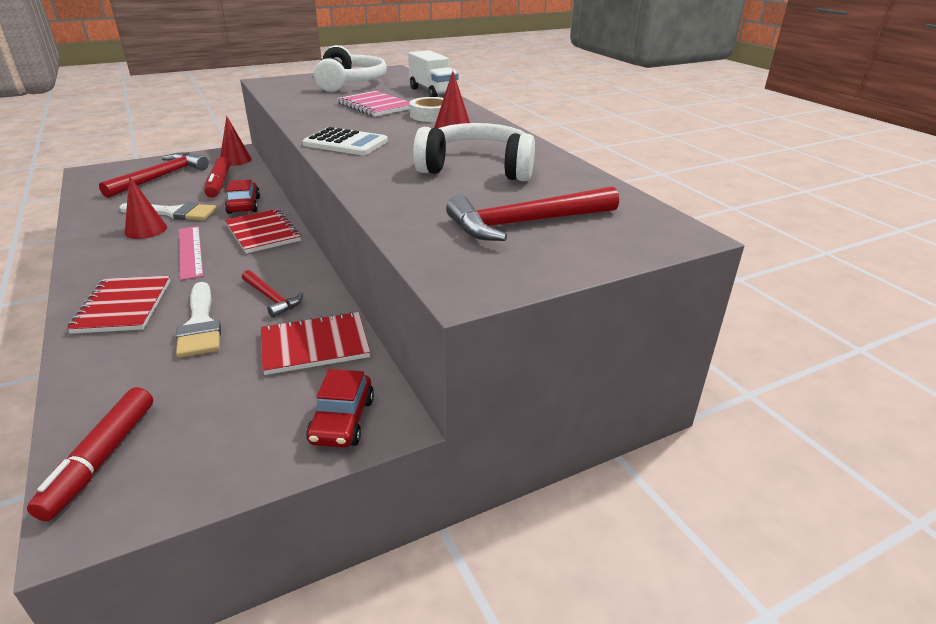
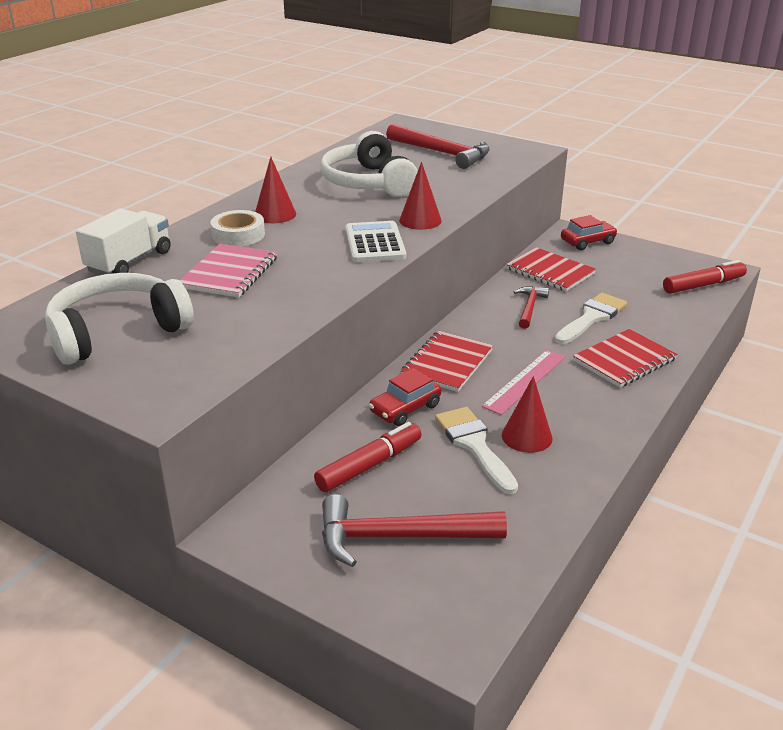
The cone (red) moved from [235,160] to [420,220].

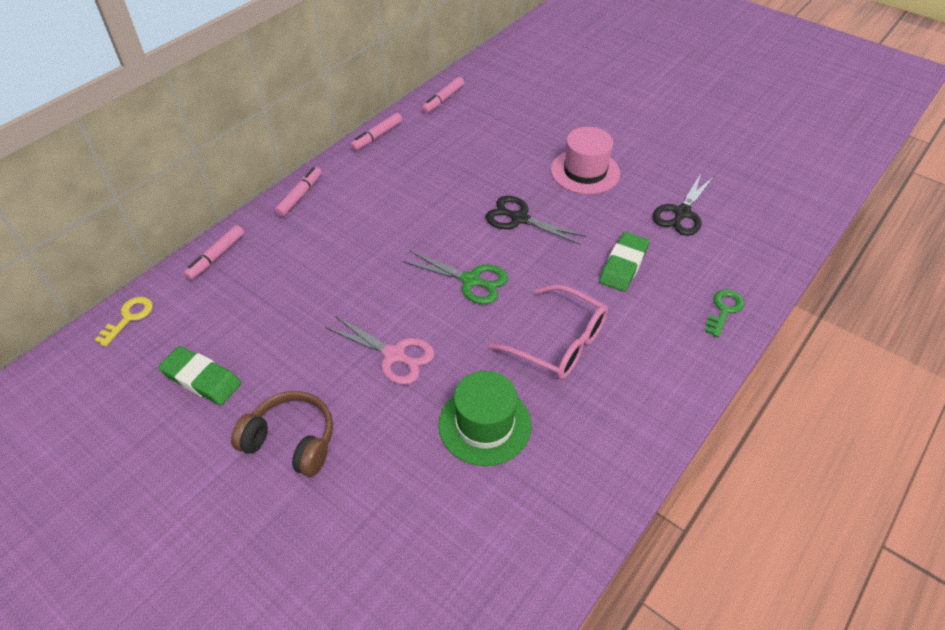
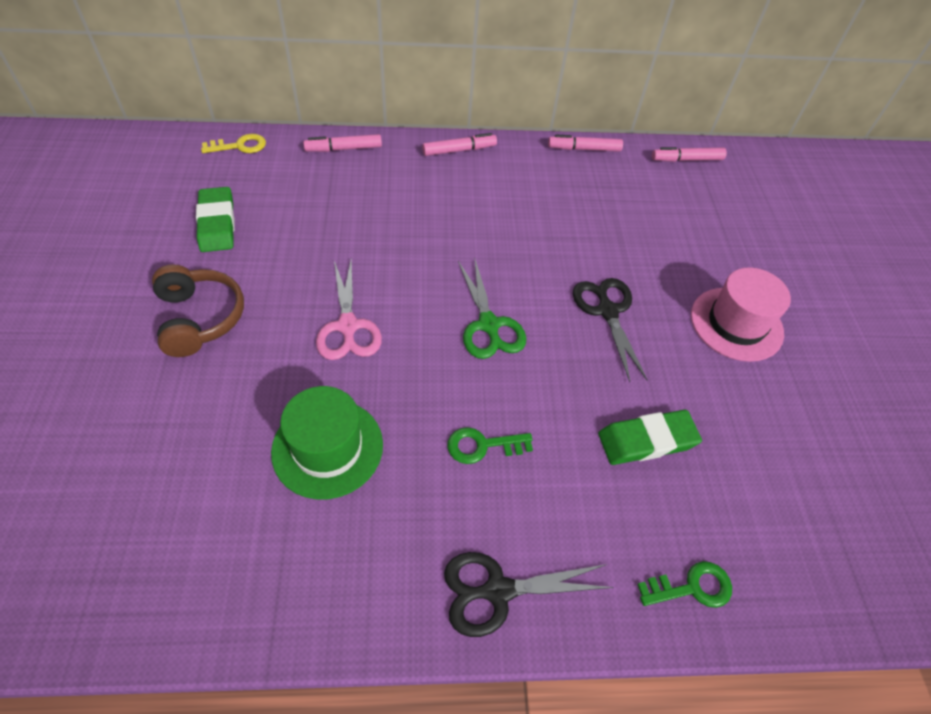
The scissors (black) moved from [681,213] to [498,591]. The glasses (pink) at [558,342] was replaced by the key (green) at [483,446].

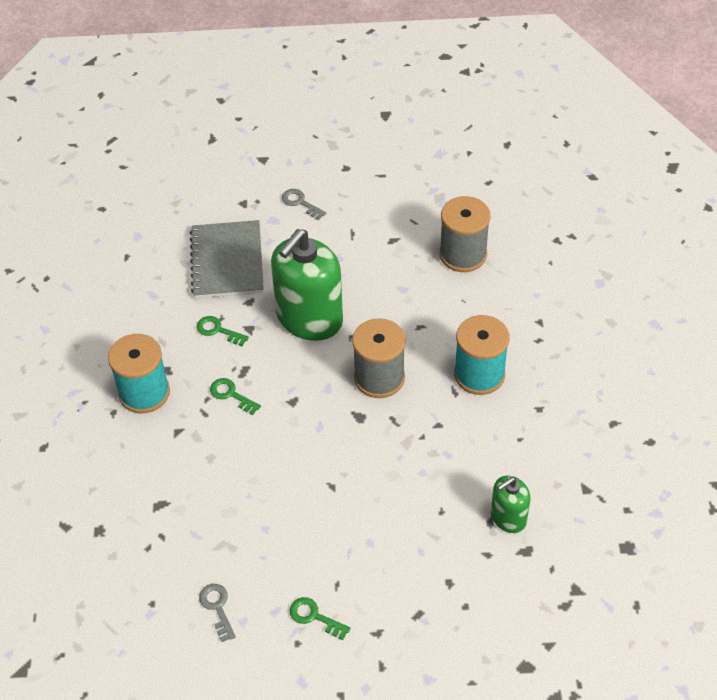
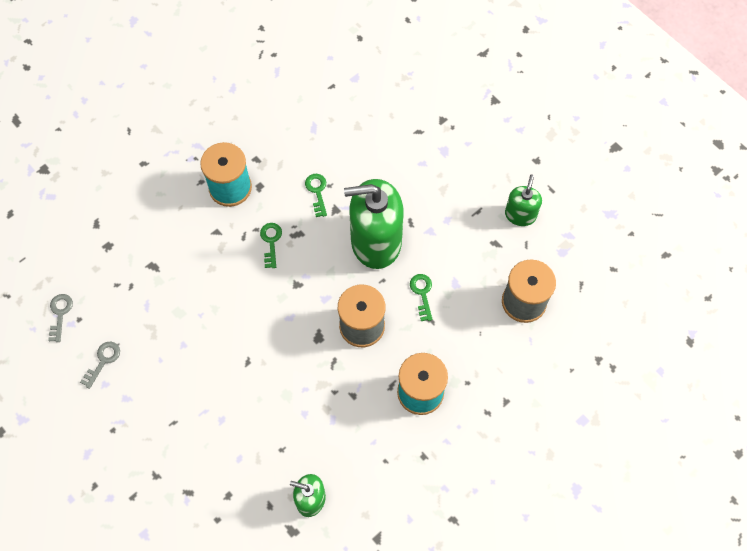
The key (grey) moved from [300,203] to [60,314]. The key (green) moved from [314,617] to [422,293]. The soap dispenser (green) at [520,215] appeared. The notebook (grey) at [227,261] disappeared.

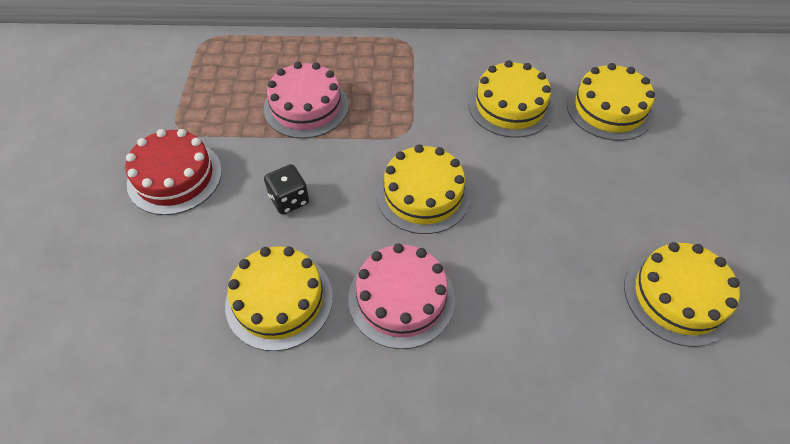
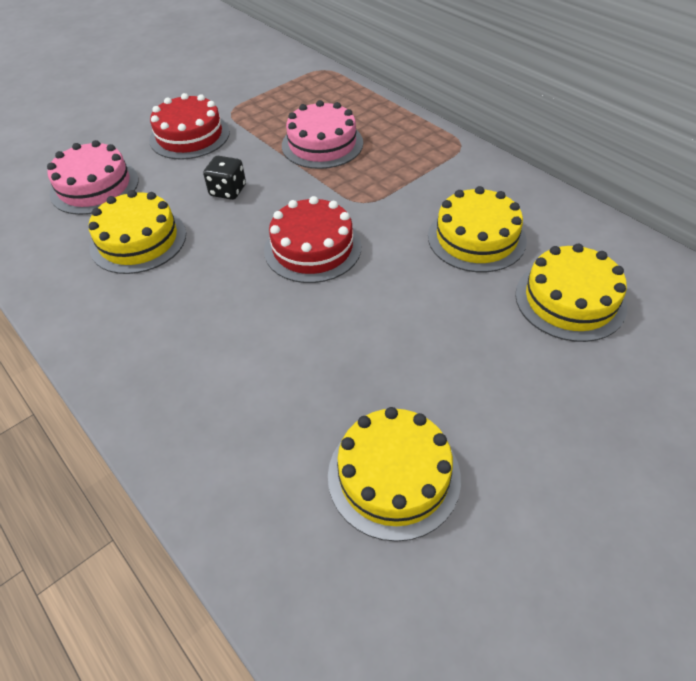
The cake (pink) moved from [401,298] to [94,186]. The cake (yellow) at [423,194] became the cake (red) at [312,248].

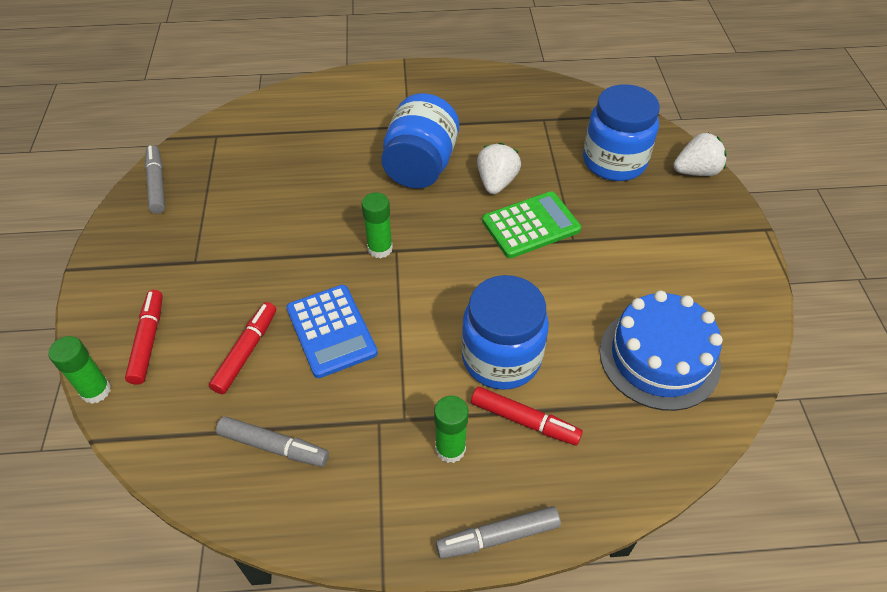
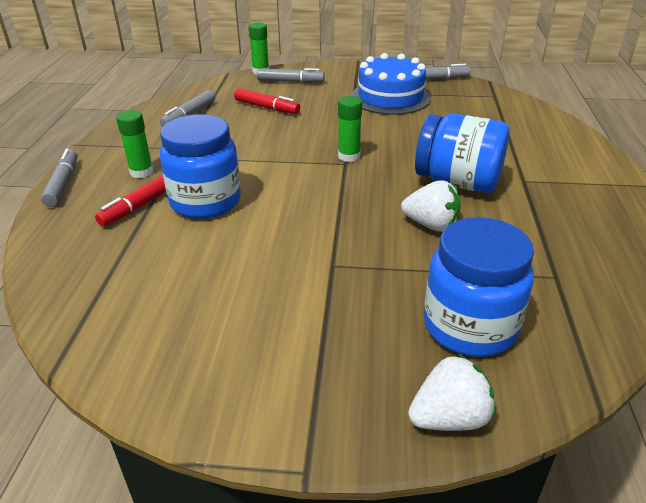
The marker (red) at [148,341] became the marker (grey) at [290,81]. The cake (blue) moved from [659,357] to [390,97]. The strawberry (white) at [696,171] turned 105 degrees counterclockwise. The calculator (blue) at [331,331] disappeared. The calculator (green) at [531,225] disappeared.

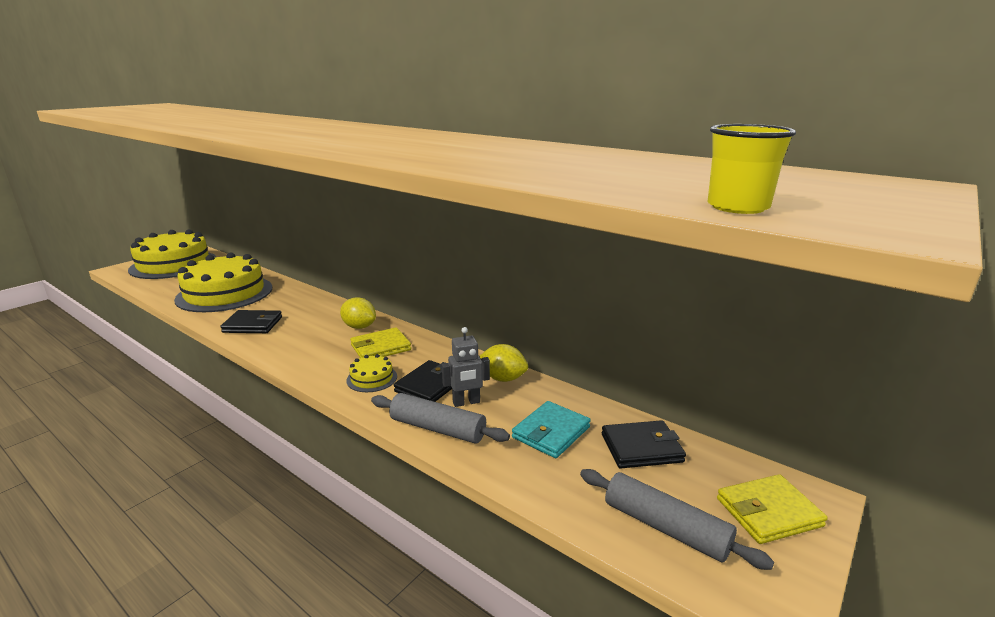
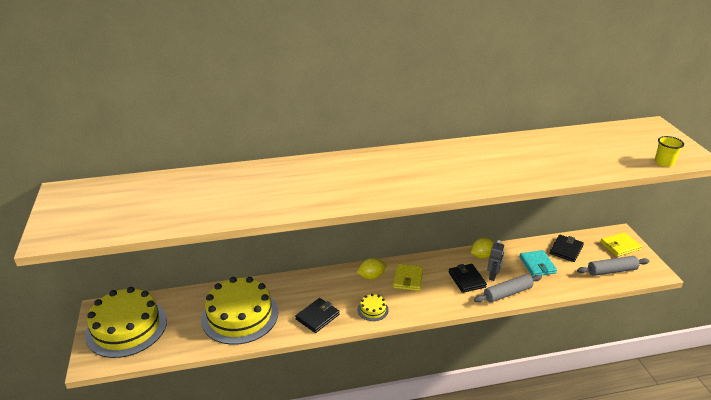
The cake (yellow) moved from [372,378] to [373,309]. The wallet (yellow) at [768,512] turned 45 degrees clockwise.

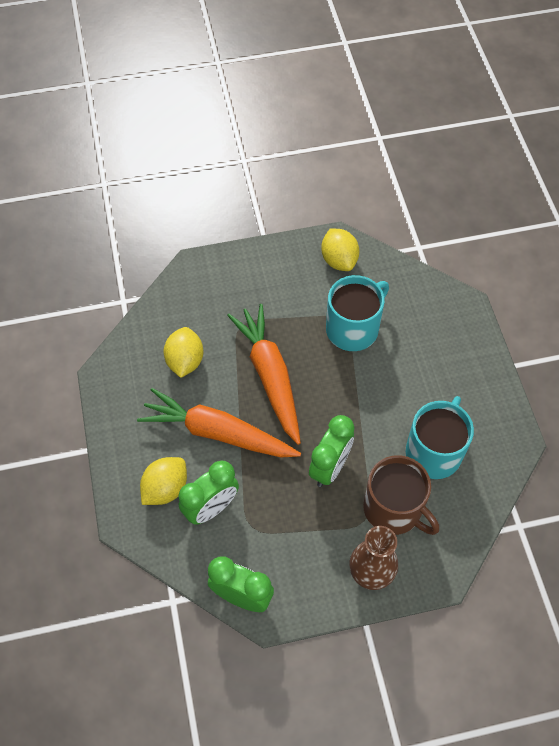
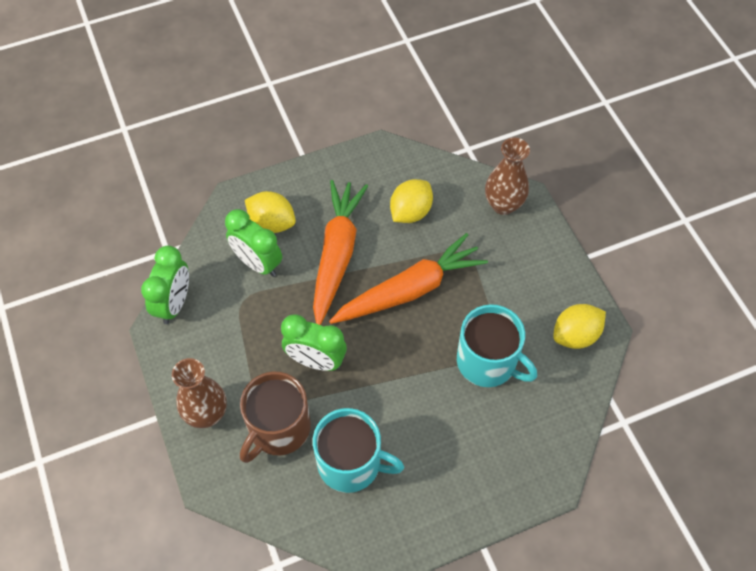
The lemon (yellow) at [185,361] turned 45 degrees counterclockwise. The vase (brown) at [503,205] appeared.

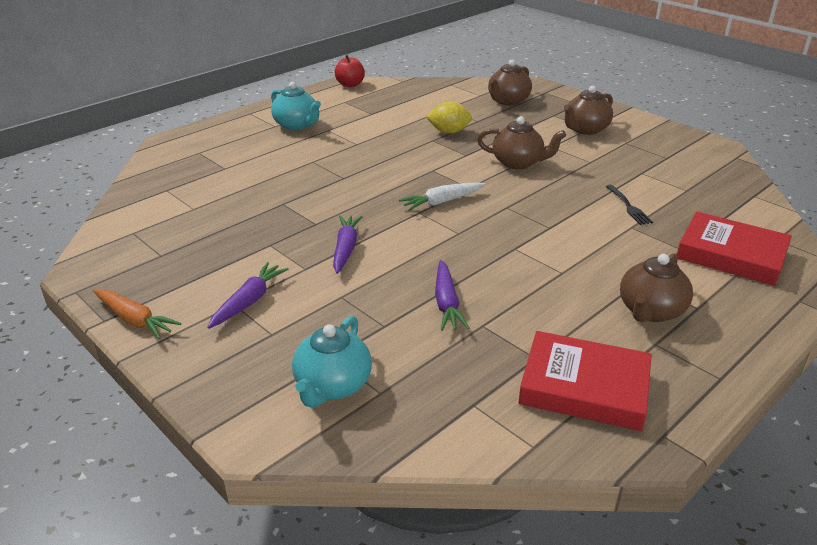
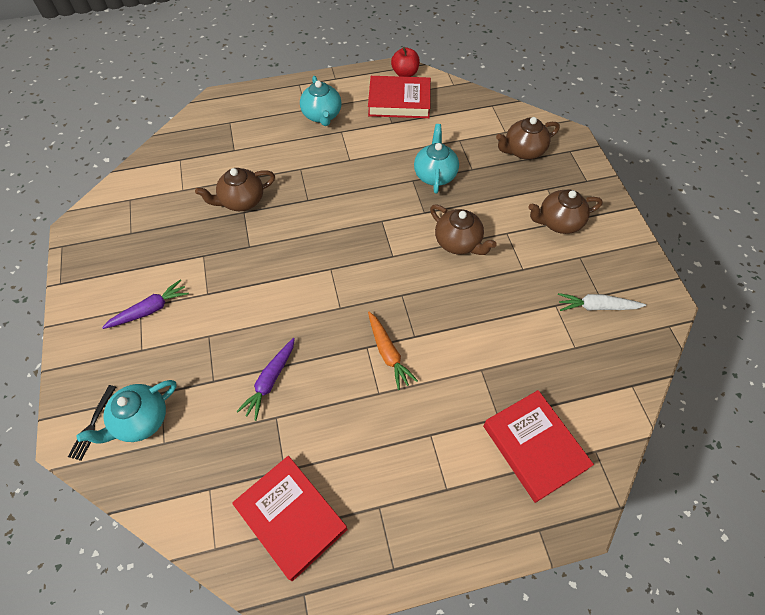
The fork (black) moved from [628,206] to [92,424]. The teapot (brown) moved from [650,311] to [242,201]. The book (red) at [399,101] appeared. The carrot (orange) moved from [134,320] to [388,353]. The lemon (yellow) at [449,132] was replaced by the teapot (turquoise) at [435,175]. The carrot (white) moved from [442,202] to [596,307]. The carrot (purple) at [345,249] disappeared.

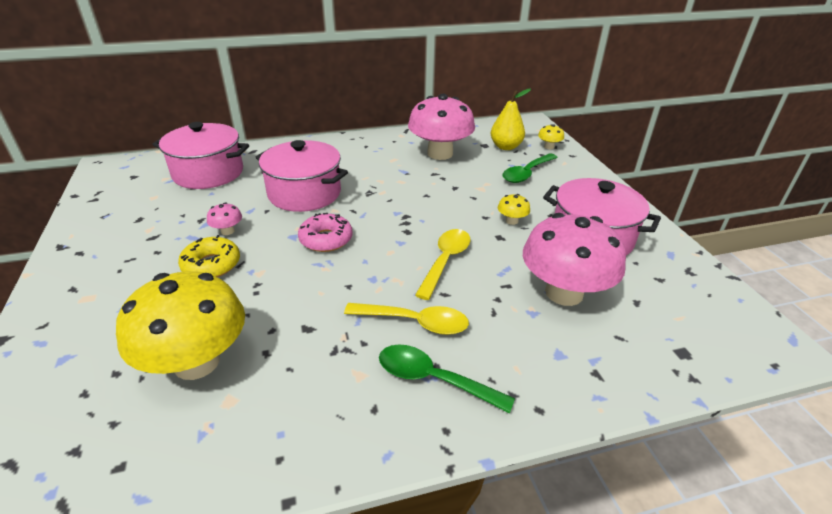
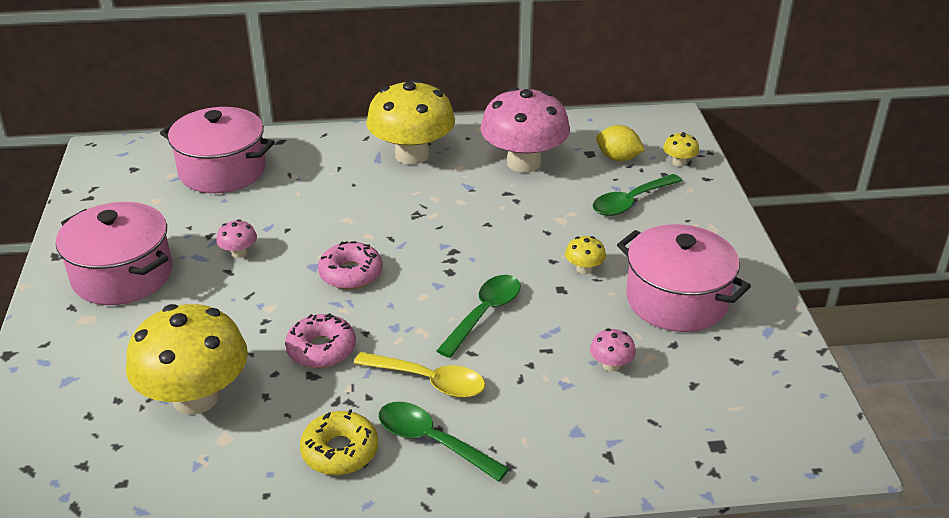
The pot (pink) moved from [304,193] to [122,275]. The donut (pink) at [321,349] appeared. The donut (yellow) moved from [211,265] to [340,451]. The mushroom (yellow) at [412,155] appeared. The spoon (yellow) at [445,261] became the spoon (green) at [484,314]. The mushroom (pink) at [564,293] changed to 0.40 times the size. The pear (yellow) at [505,147] was replaced by the lemon (yellow) at [618,158].

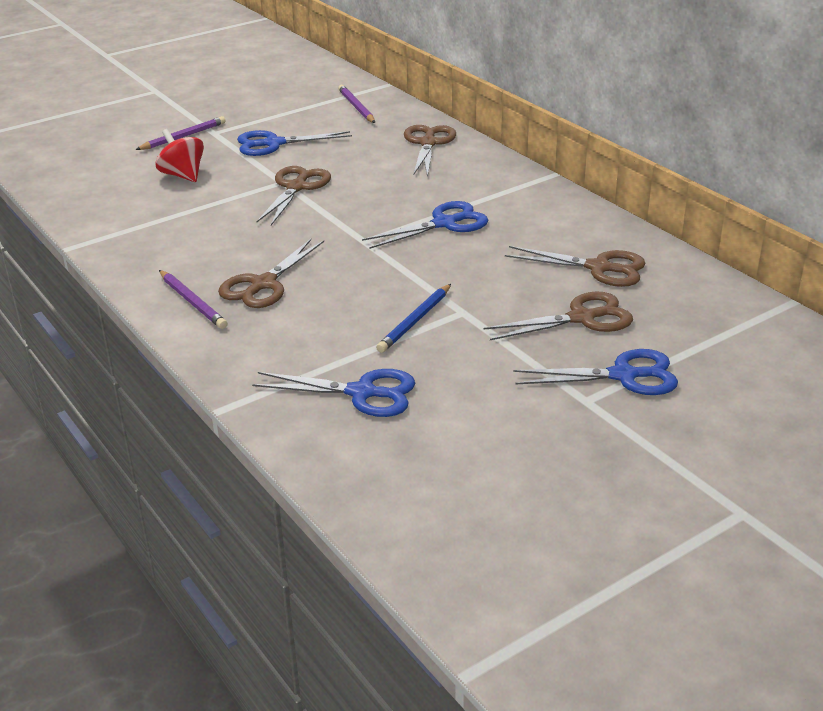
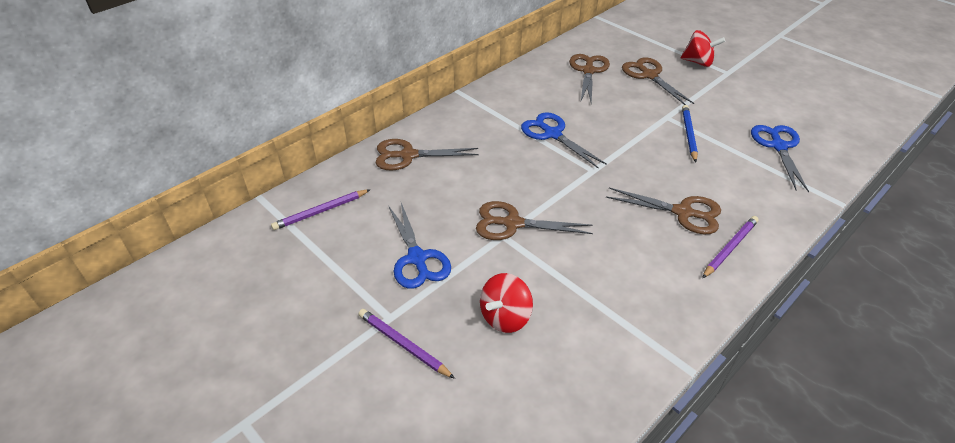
The scissors (blue) at [623,375] was replaced by the spinning top (red) at [698,62]. The pencil (blue) at [415,321] turned 105 degrees counterclockwise.

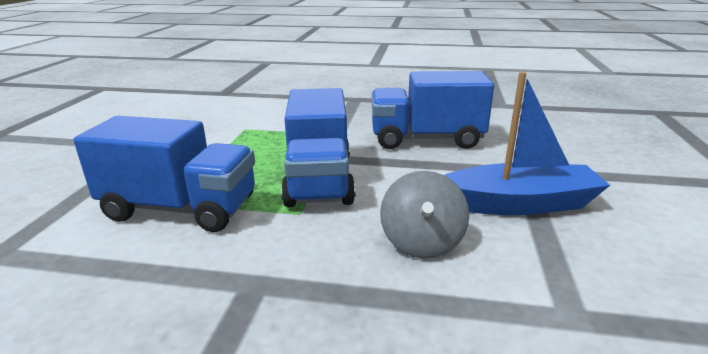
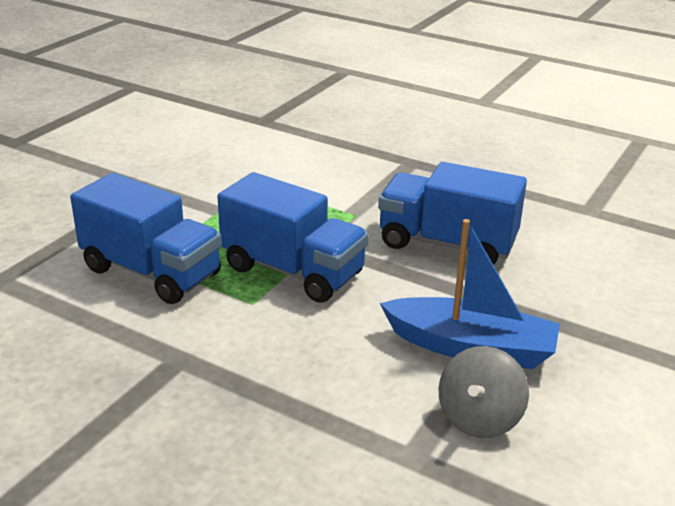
The truck (blue) at [319,180] turned 75 degrees counterclockwise. The spinning top (grey) moved from [422,242] to [479,418].

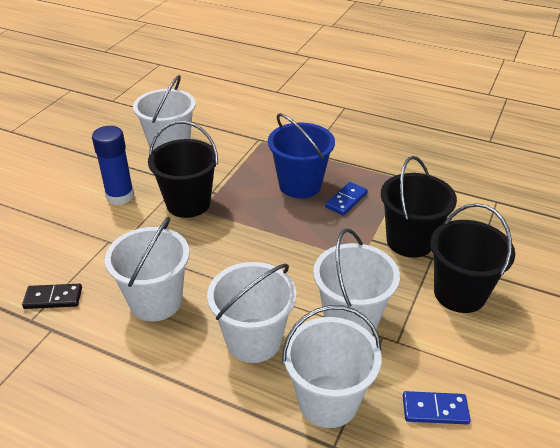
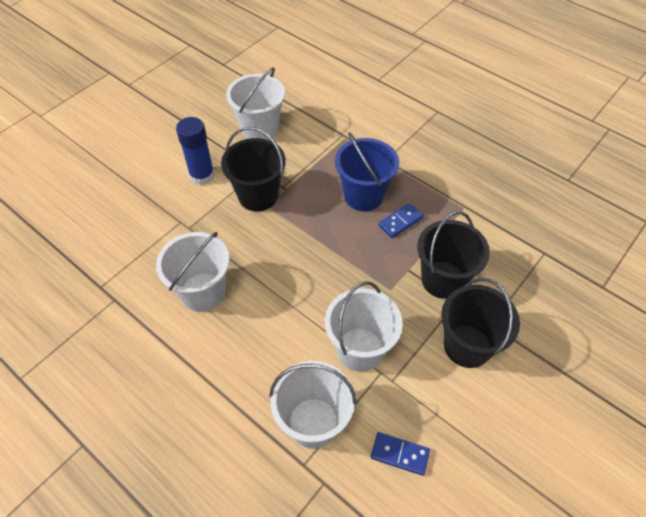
The domino (black) at [53,298] disappeared. The bucket (white) at [253,340] disappeared.

